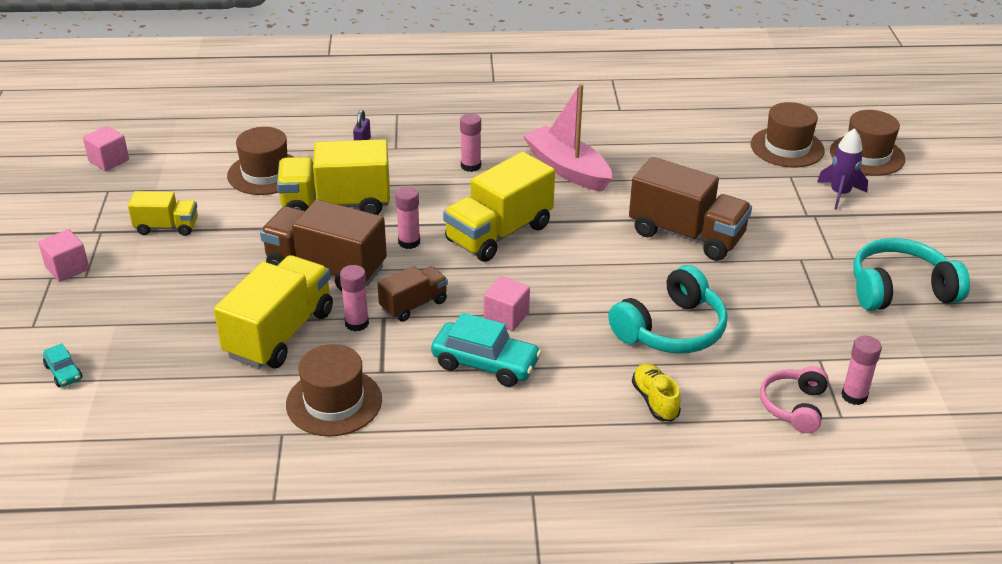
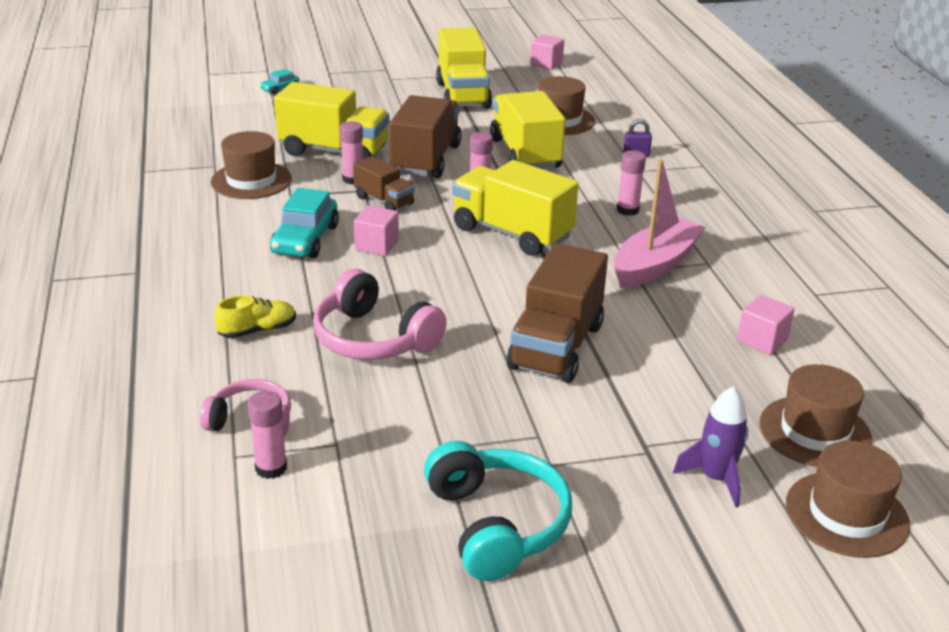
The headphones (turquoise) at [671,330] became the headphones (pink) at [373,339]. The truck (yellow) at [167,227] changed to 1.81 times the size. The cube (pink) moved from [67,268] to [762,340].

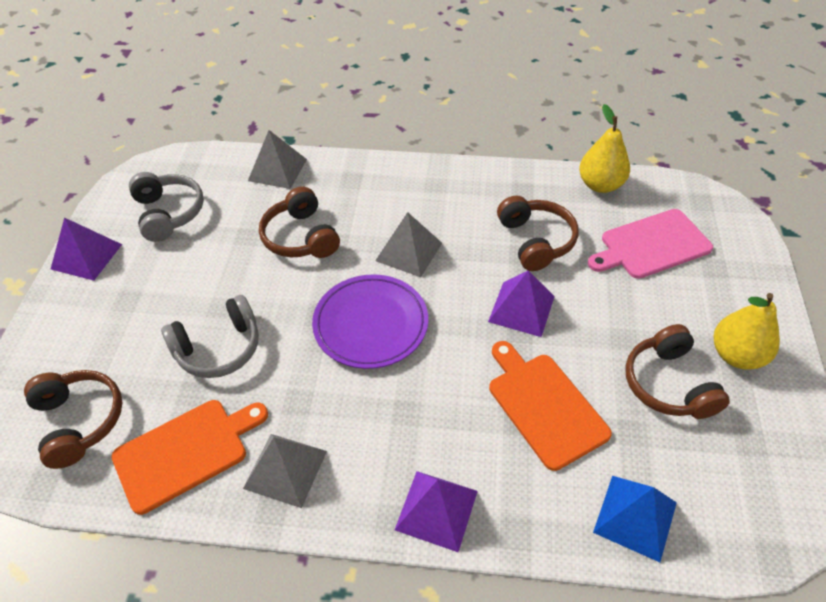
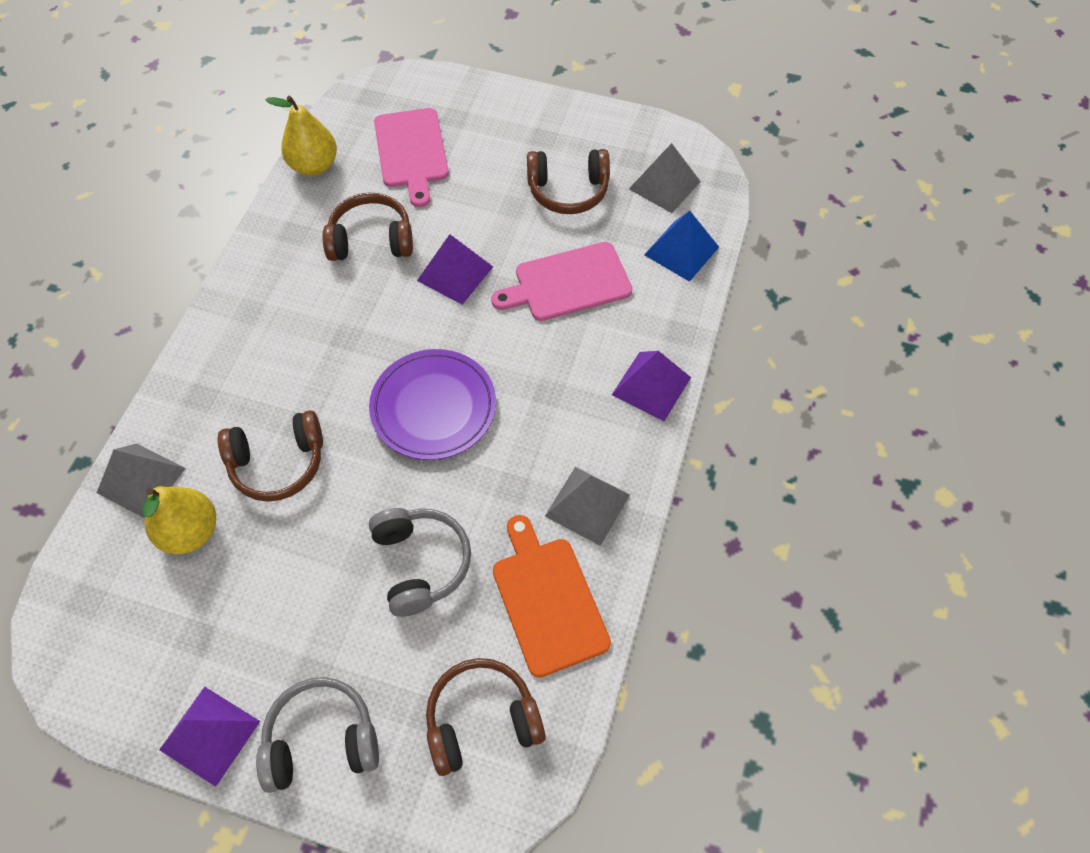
The pear (yellow) moved from [736,355] to [190,532]. The headphones (grey) moved from [169,213] to [321,739]. The cutting board (orange) at [544,406] became the cutting board (pink) at [568,283]. The pyramid (grey) moved from [409,251] to [664,185].

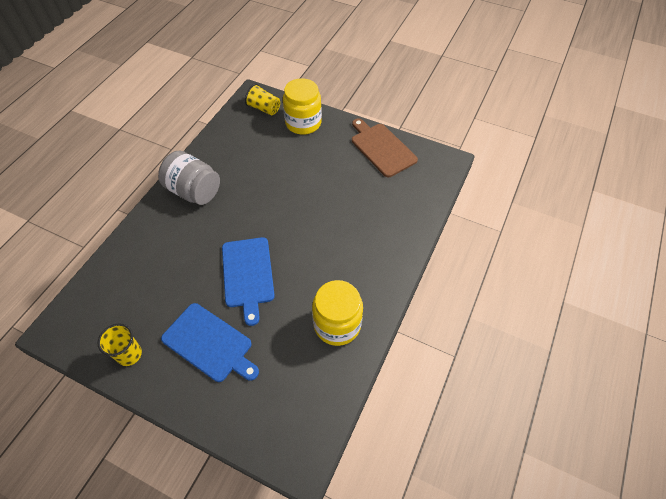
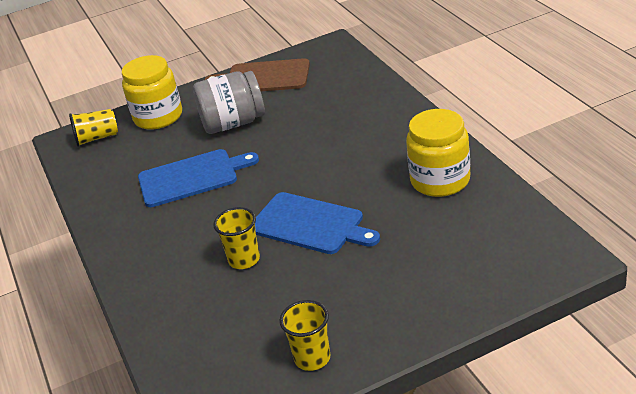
The cutting board (blue) moved from [210,343] to [192,177]. The jar (grey) moved from [194,191] to [233,123]. The cup (yellow) at [244,260] appeared.

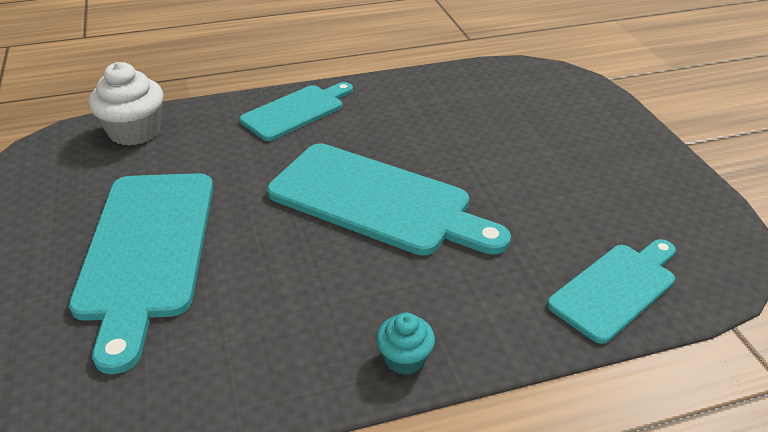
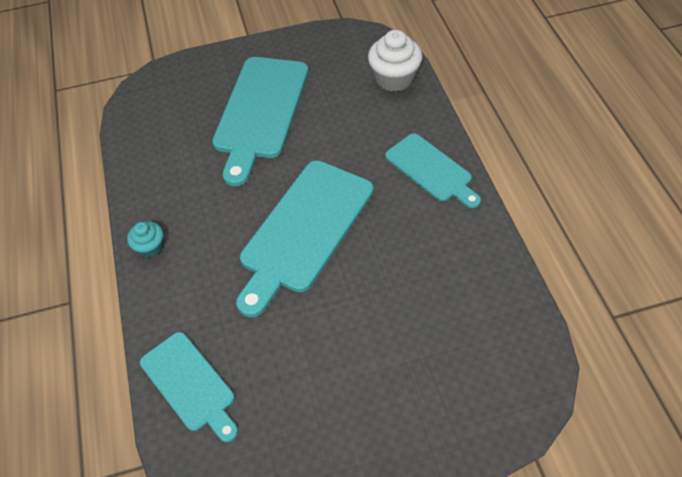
The cutting board (turquoise) at [147,250] turned 75 degrees counterclockwise.

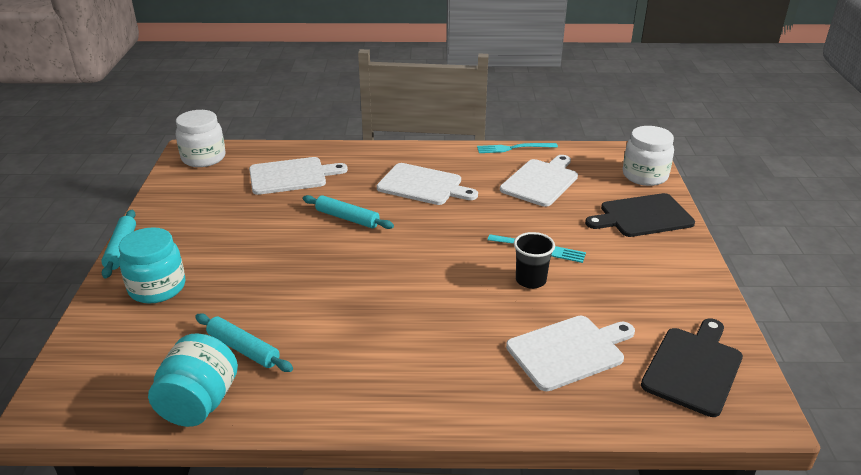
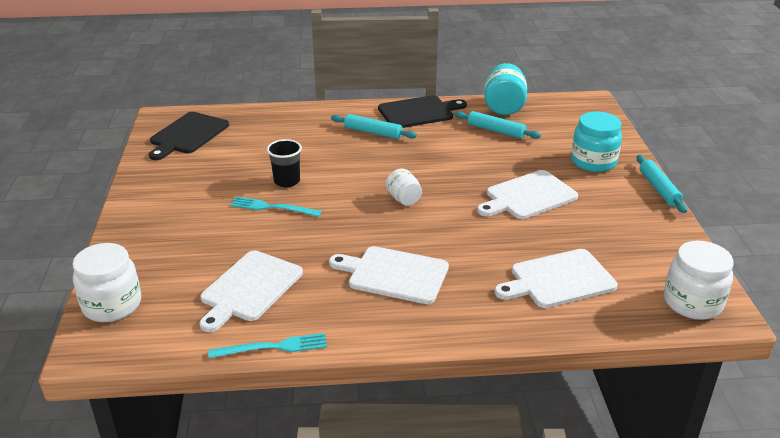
The rolling pin (turquoise) moved from [347,218] to [373,132]. The cutting board (black) moved from [642,216] to [418,112]. The jar (white) at [403,199] appeared. The cutting board (white) moved from [568,351] to [528,196].

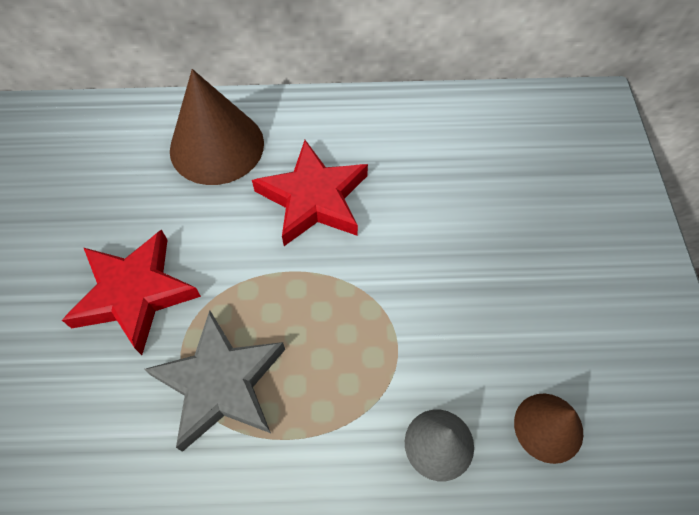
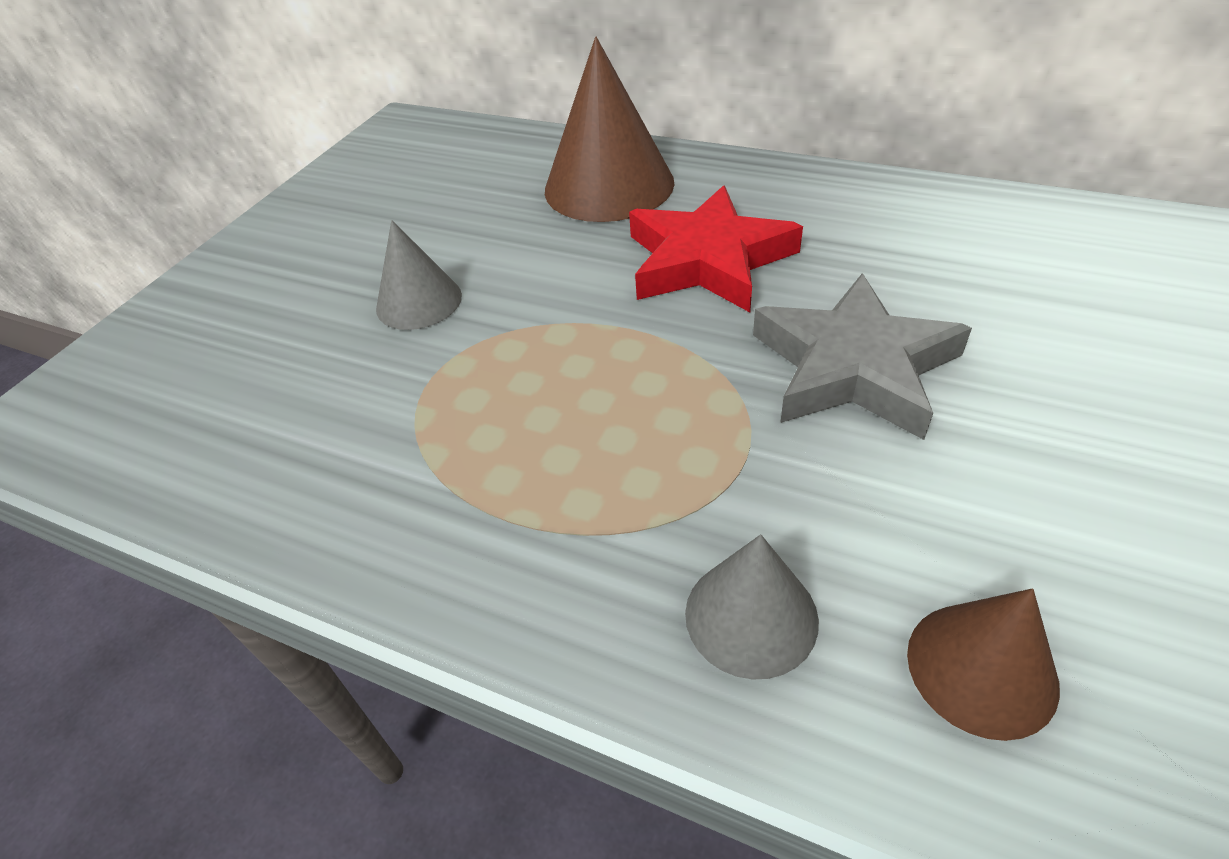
The star (red) at [135,294] was replaced by the cone (grey) at [419,302]. The star (grey) moved from [220,383] to [853,367].

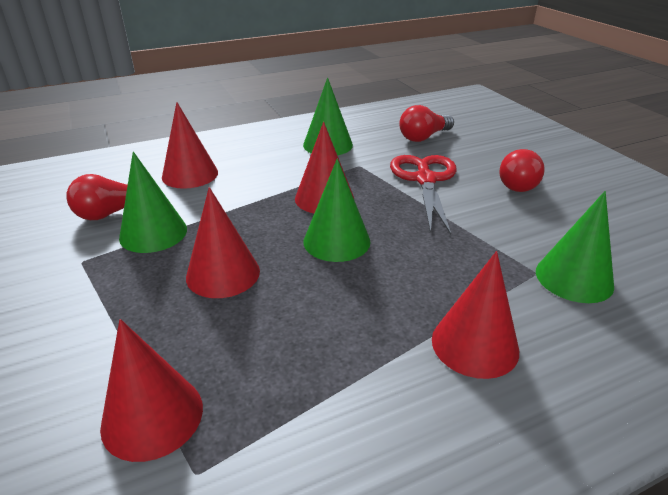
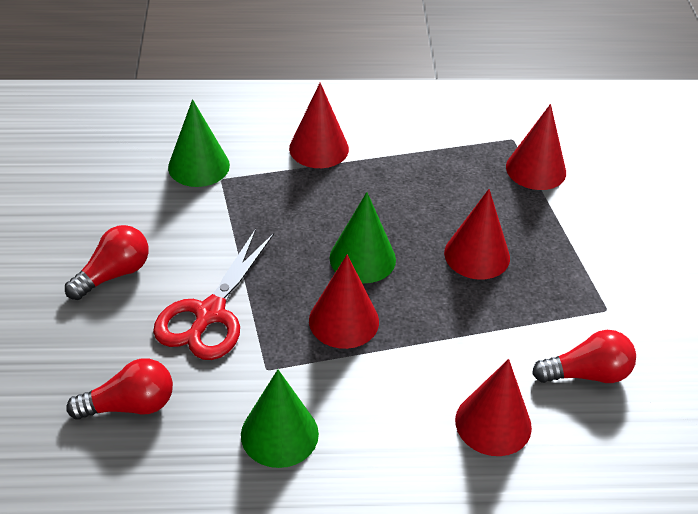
The cone (green) at [153,233] disappeared.

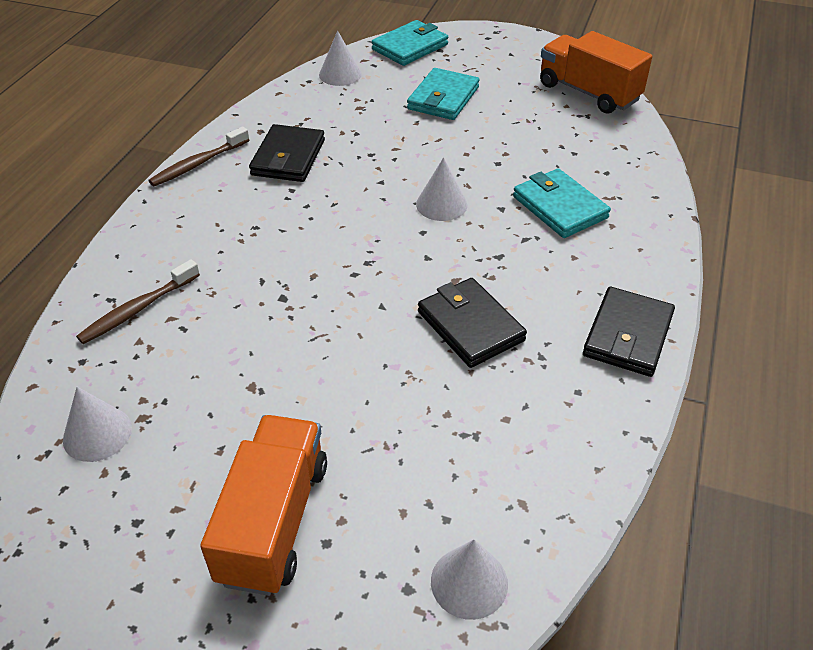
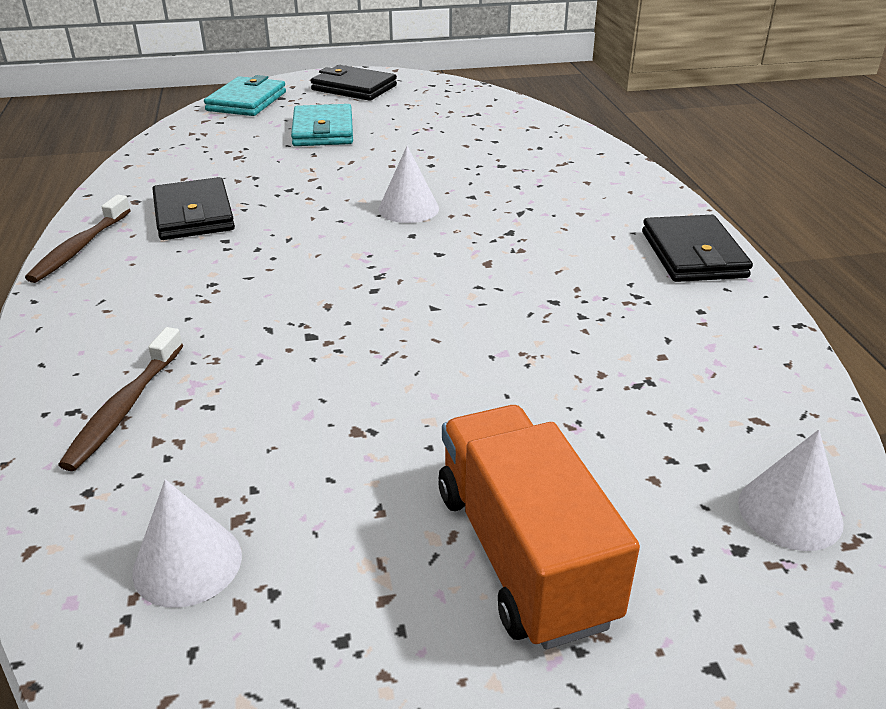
The wallet (black) moved from [470,326] to [354,88]. The cone (white) at [340,74] disappeared. The wallet (turquoise) at [559,207] disappeared. The truck (orange) at [588,92] disappeared.

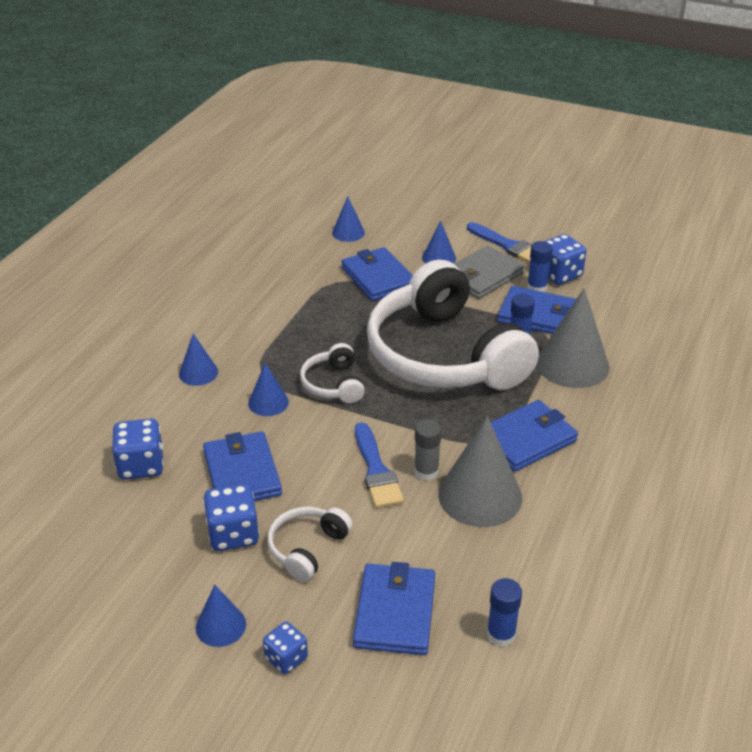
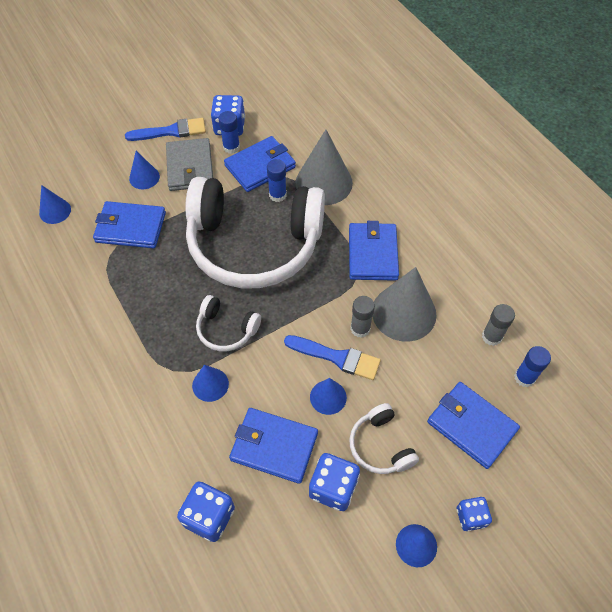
The cone (blue) moved from [198,373] to [328,397]. The glue stick (grey) at [491,337] appeared.

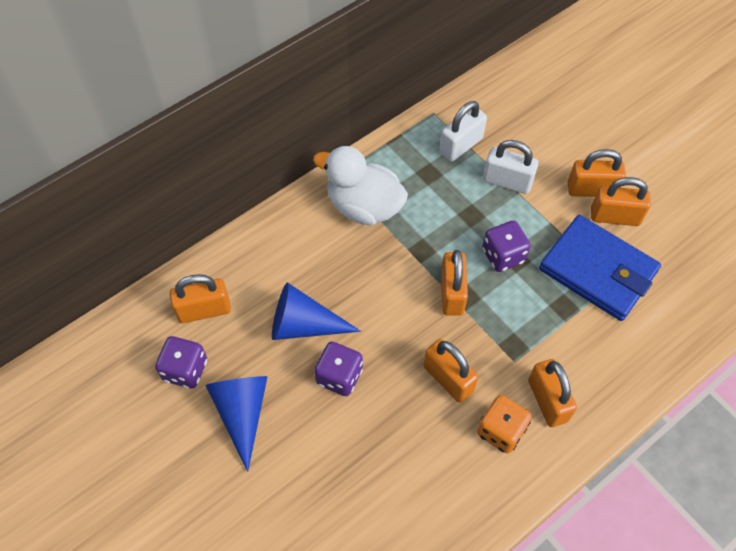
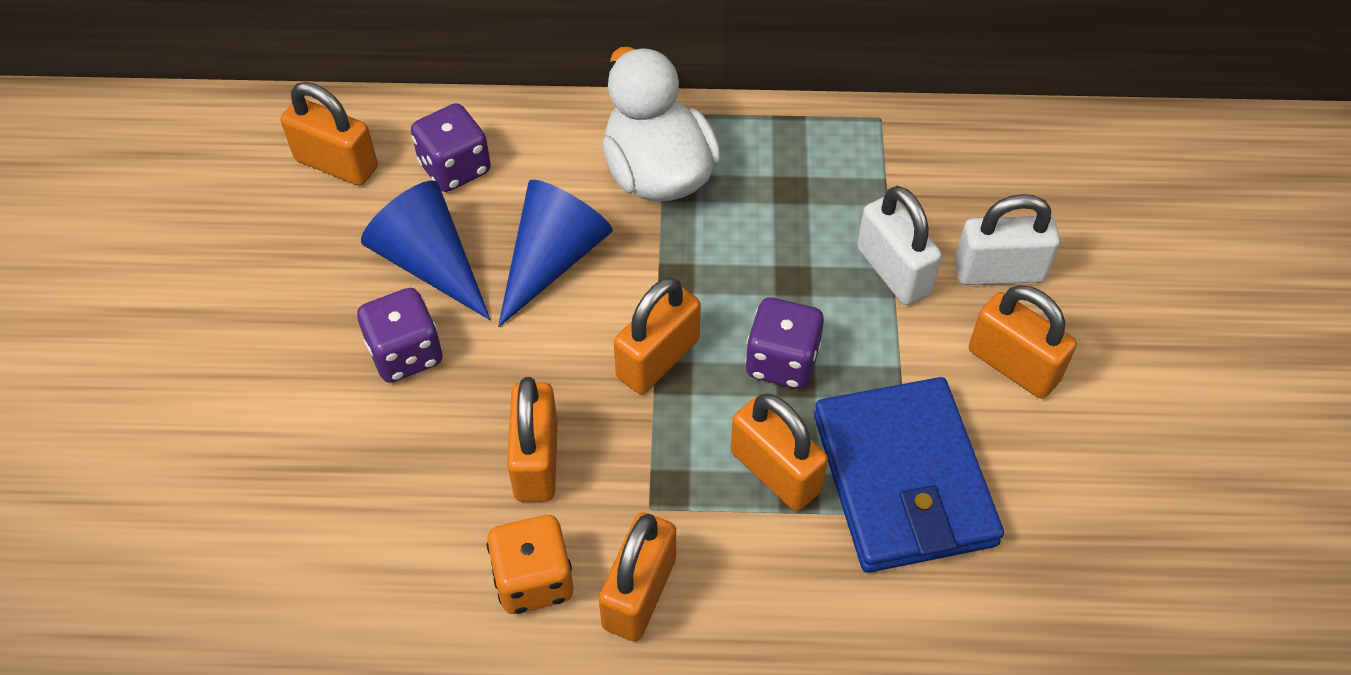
The dice (purple) moved from [185,370] to [455,168]. The cone (blue) moved from [242,413] to [553,260]. The padlock (orange) moved from [615,216] to [775,472]. The padlock (white) moved from [461,145] to [999,271].

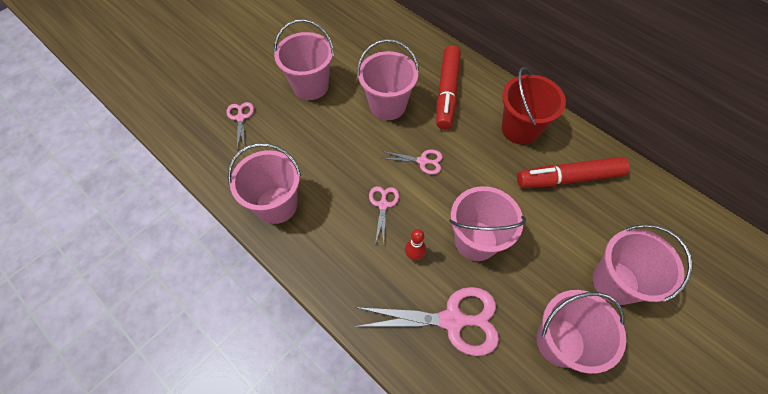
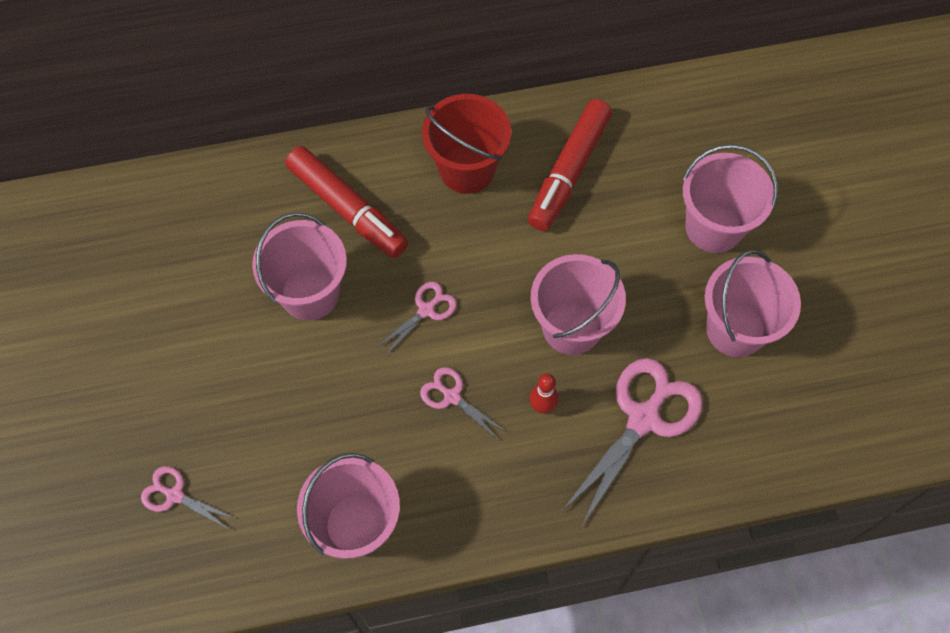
The bucket (pink) at [310,86] disappeared.

